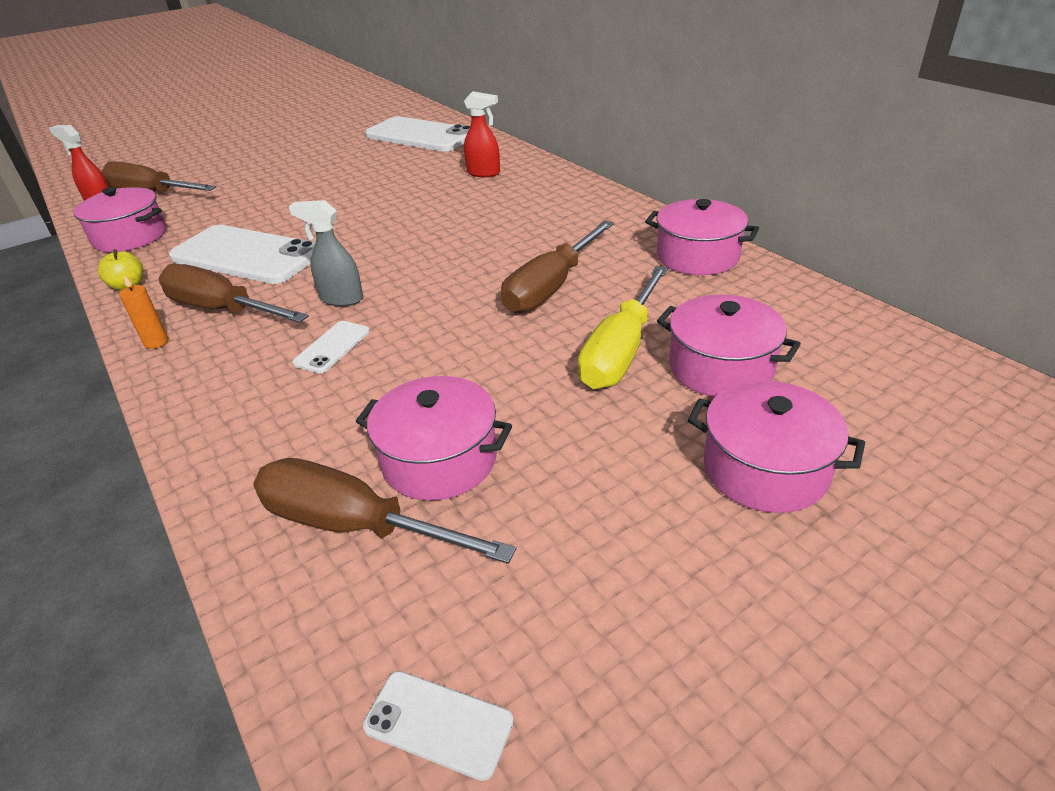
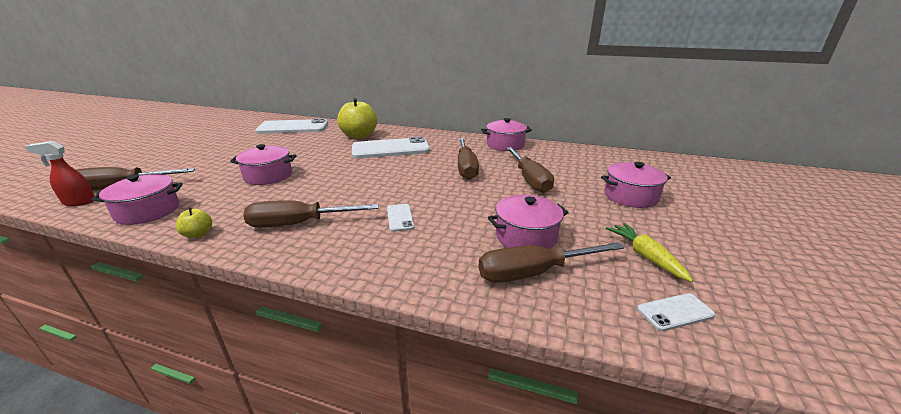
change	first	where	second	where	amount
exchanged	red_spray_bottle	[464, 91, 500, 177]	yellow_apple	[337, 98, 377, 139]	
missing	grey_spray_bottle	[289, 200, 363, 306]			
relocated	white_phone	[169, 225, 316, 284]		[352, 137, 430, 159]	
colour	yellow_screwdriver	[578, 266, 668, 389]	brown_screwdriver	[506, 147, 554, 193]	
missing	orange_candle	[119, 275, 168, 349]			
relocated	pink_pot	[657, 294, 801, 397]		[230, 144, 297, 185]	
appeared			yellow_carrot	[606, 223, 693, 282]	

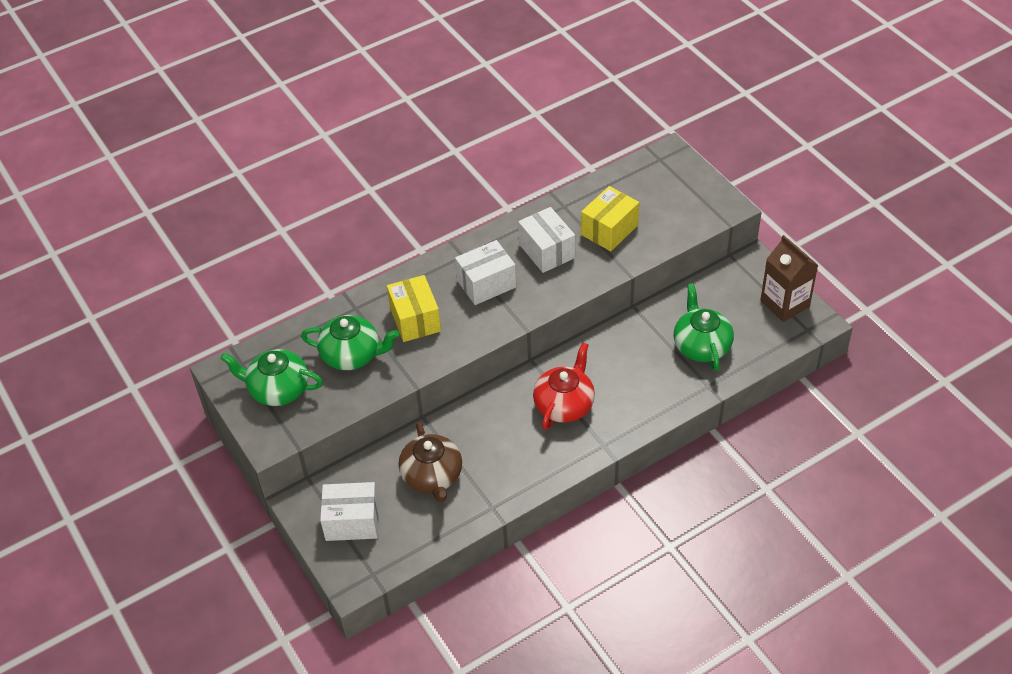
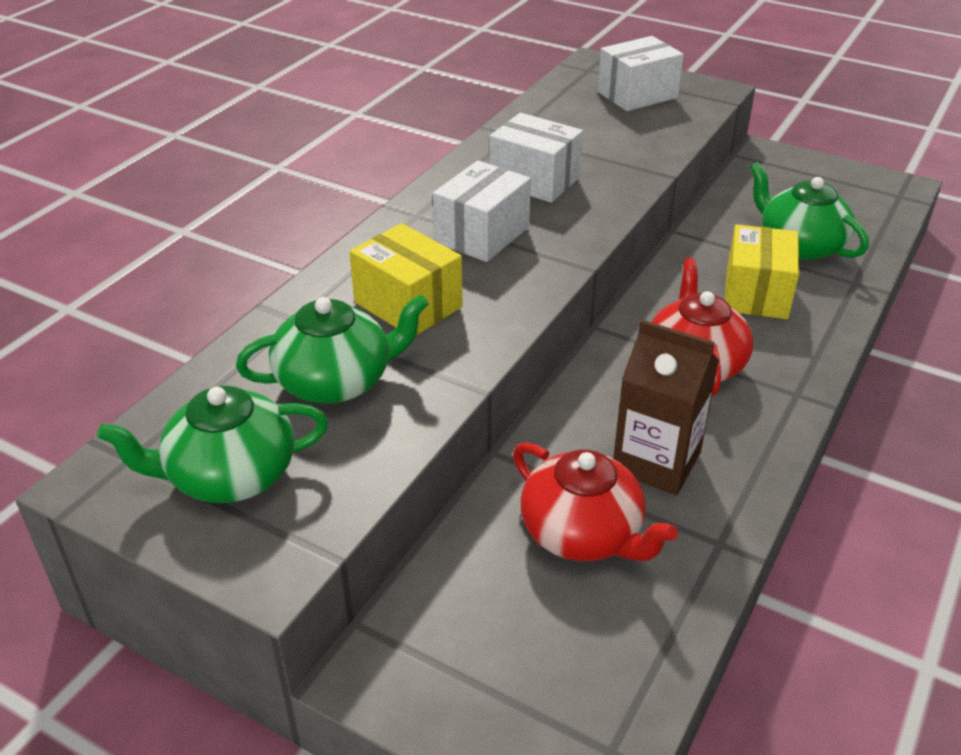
change	first	where	second	where	amount
relocated	yellow_box	[581, 186, 639, 251]		[725, 224, 799, 319]	
relocated	brown_carton	[760, 235, 818, 322]		[613, 320, 719, 495]	
colour	brown_teapot	[399, 421, 462, 502]	red_teapot	[513, 442, 678, 561]	
relocated	white_box	[320, 482, 379, 541]		[597, 36, 684, 111]	

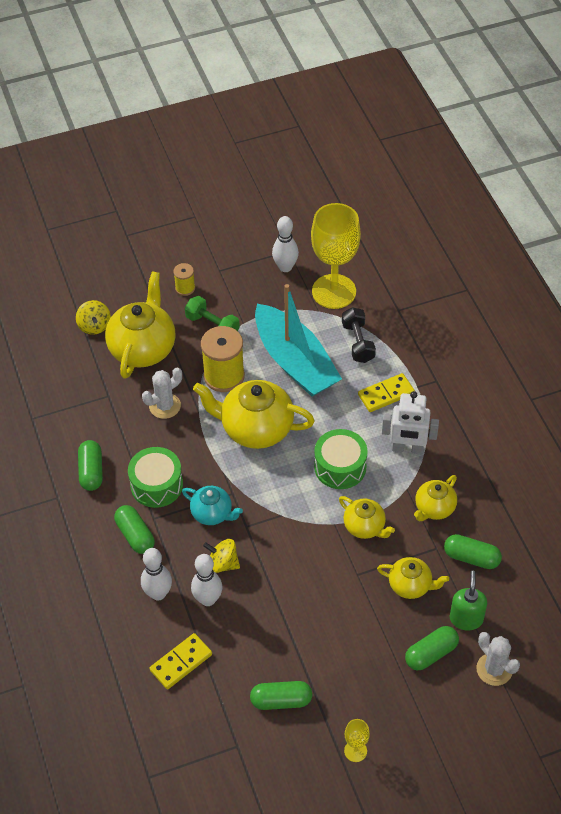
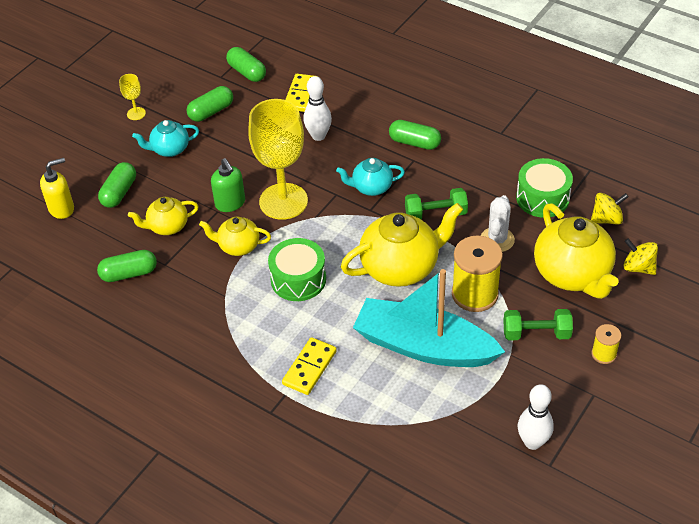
change	first	where	second	where	amount
relocated	yellow_goblet	[311, 203, 361, 309]		[248, 99, 308, 220]	
missing	black_dumbbell	[342, 307, 376, 363]			
missing	white_robot	[382, 391, 439, 454]			
relocated	green_capsule	[78, 440, 103, 491]		[226, 47, 266, 82]	
relocated	green_drum	[128, 447, 183, 508]		[516, 158, 573, 218]	
missing	yellow_teapot	[414, 475, 457, 521]			
relocated	yellow_spinning_top	[203, 539, 240, 573]		[591, 193, 629, 225]	
missing	white_bowling_pin	[141, 548, 172, 600]			
relocated	green_soap_dispenser	[450, 571, 487, 630]		[211, 158, 245, 212]	
exchanged	white_cactus	[476, 632, 520, 686]	yellow_soap_dispenser	[40, 158, 74, 219]	
appeared			turquoise_teapot	[132, 120, 199, 157]	
appeared			green_dumbbell	[405, 188, 468, 219]	

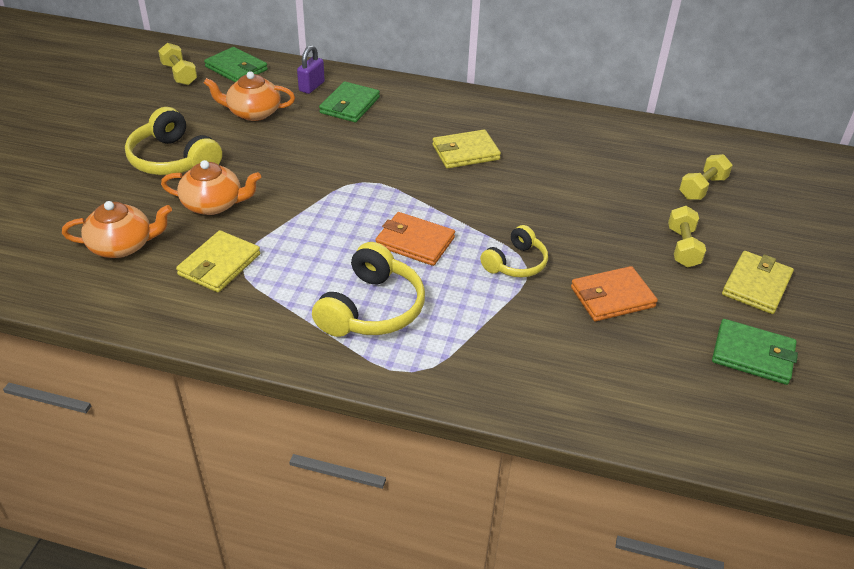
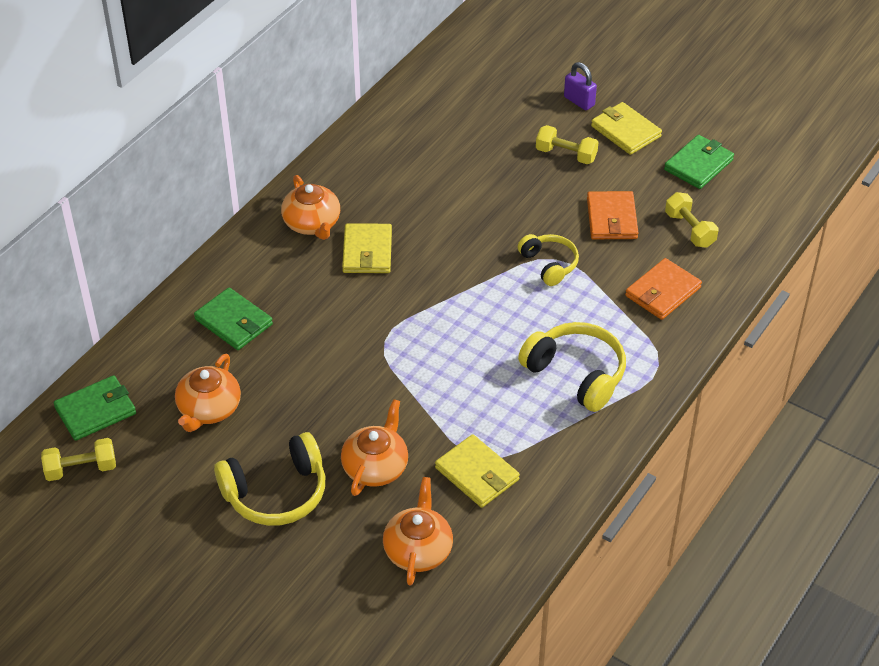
change	first	where	second	where	amount
relocated	purple_padlock	[297, 45, 325, 94]		[564, 62, 597, 110]	
relocated	yellow_dumbbell	[679, 154, 733, 200]		[665, 192, 718, 248]	
relocated	orange_wallet	[375, 212, 455, 266]		[625, 258, 702, 320]	
appeared			orange_teapot	[281, 175, 340, 240]	

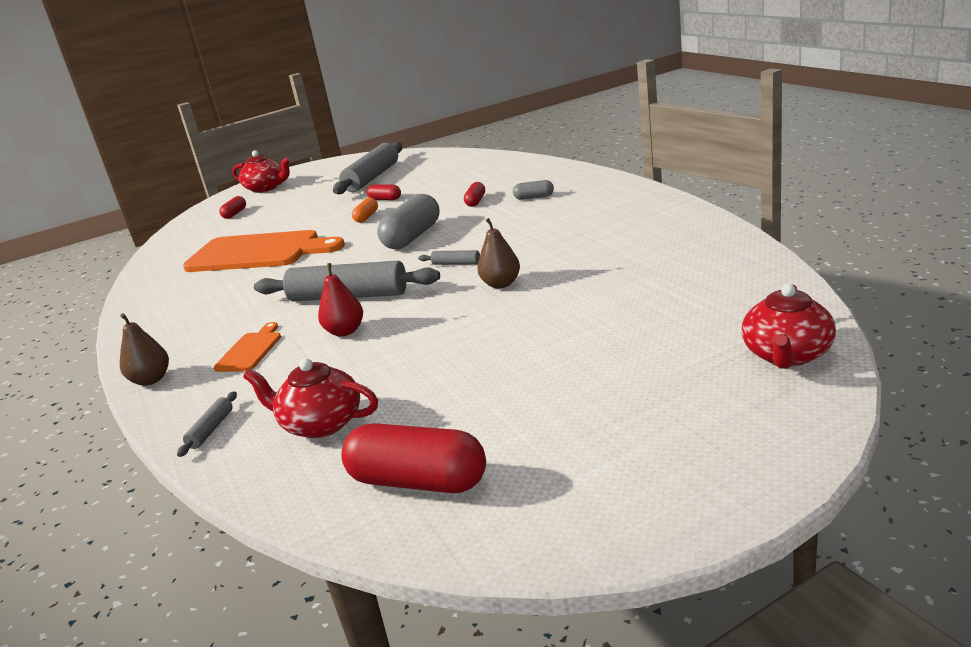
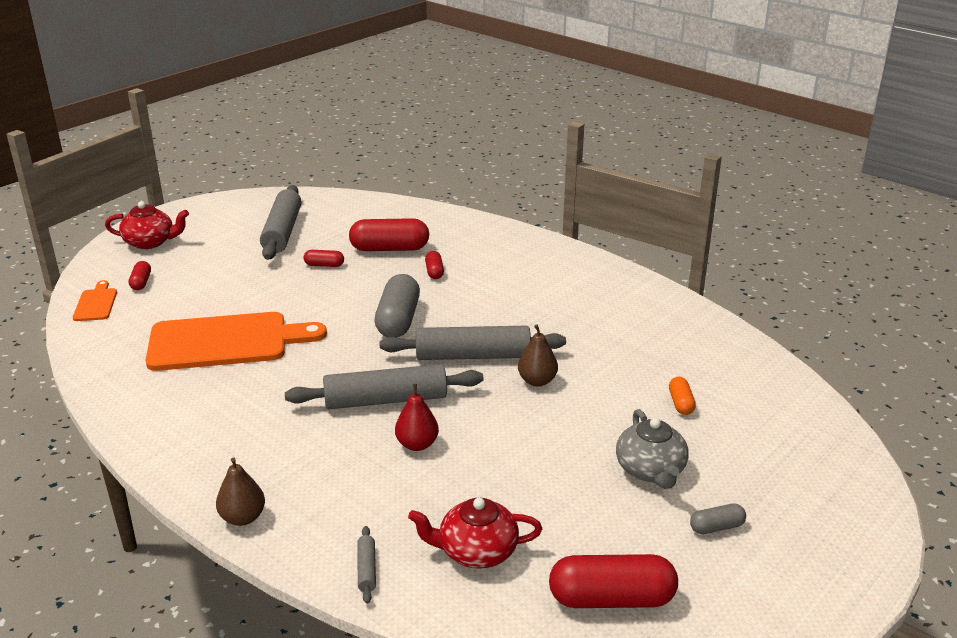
change	first	where	second	where	amount
relocated	grey_capsule	[513, 180, 554, 200]		[690, 503, 746, 534]	
relocated	orange_capsule	[352, 198, 378, 223]		[669, 377, 696, 415]	
size	grey_rolling_pin	[418, 250, 480, 265]		[380, 326, 566, 360]	x2.37
missing	red_teapot	[742, 284, 836, 369]			
relocated	orange_cutting_board	[214, 322, 281, 372]		[73, 280, 117, 321]	
appeared			red_capsule	[349, 218, 429, 251]	
appeared			grey_teapot	[616, 409, 689, 489]	

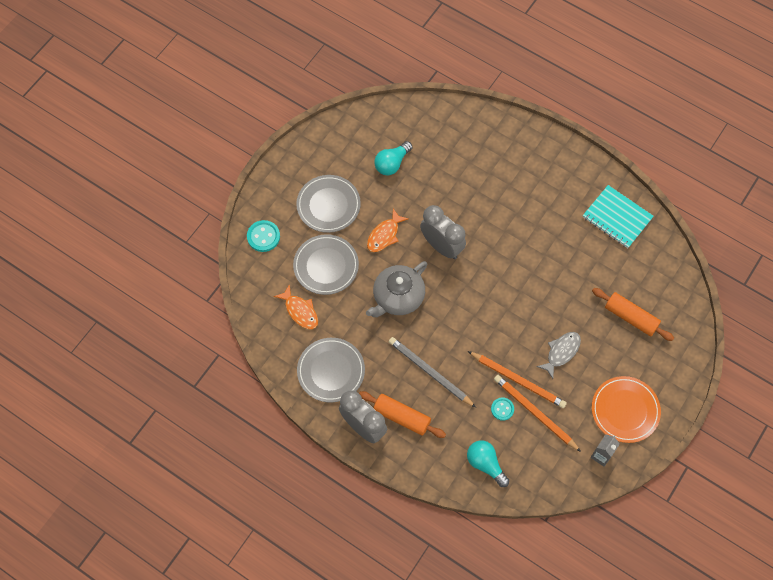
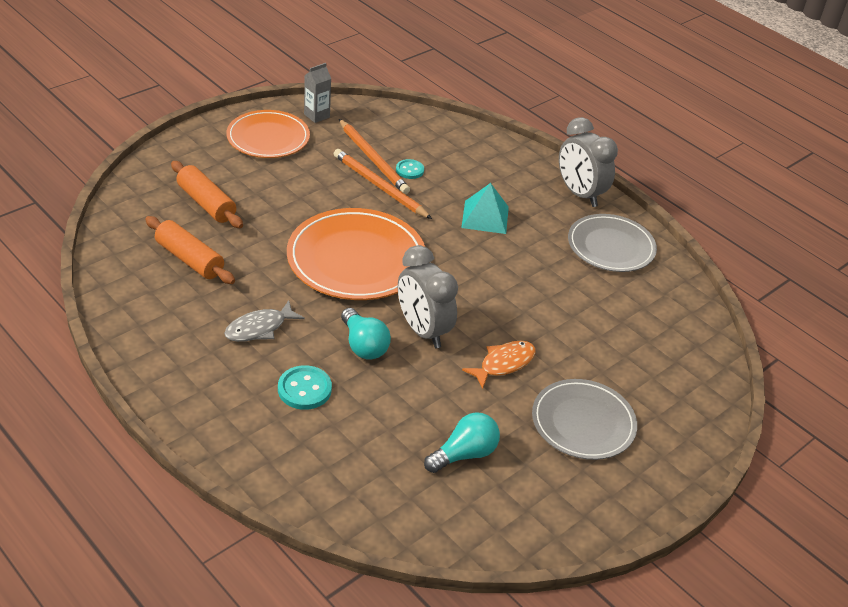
change	first	where	second	where	amount
missing	turquoise_notebook	[583, 185, 654, 248]			
relocated	turquoise_button	[247, 220, 280, 252]		[278, 365, 332, 410]	
missing	grey_plate	[293, 234, 359, 295]			
missing	grey_teapot	[366, 261, 428, 317]			
missing	orange_fish	[274, 284, 318, 329]			
relocated	grey_fish	[536, 332, 581, 379]		[224, 300, 305, 342]	
exchanged	grey_pencil	[389, 337, 476, 408]	turquoise_pyramid	[461, 183, 509, 234]	
relocated	orange_rolling_pin	[359, 391, 446, 438]		[145, 216, 235, 284]	
relocated	turquoise_light_bulb	[467, 441, 509, 487]		[341, 308, 391, 360]	
appeared			orange_plate	[287, 208, 425, 300]	

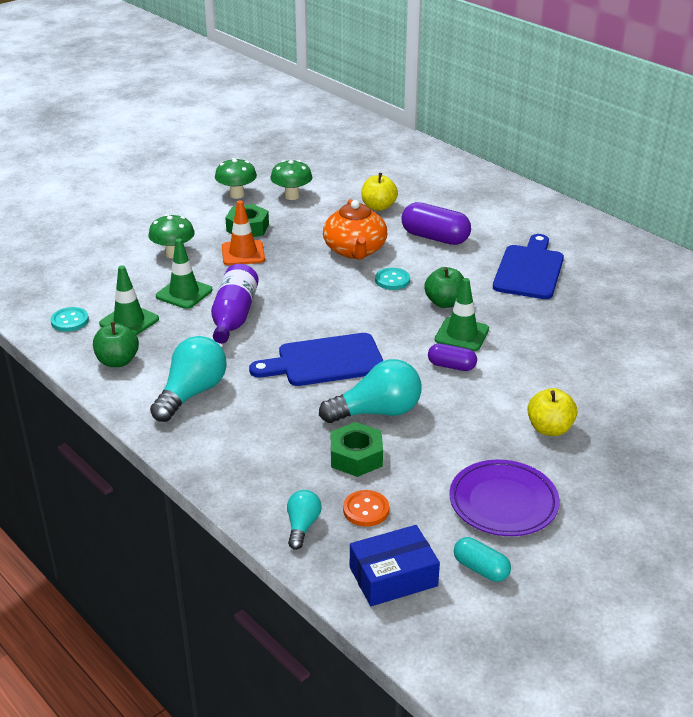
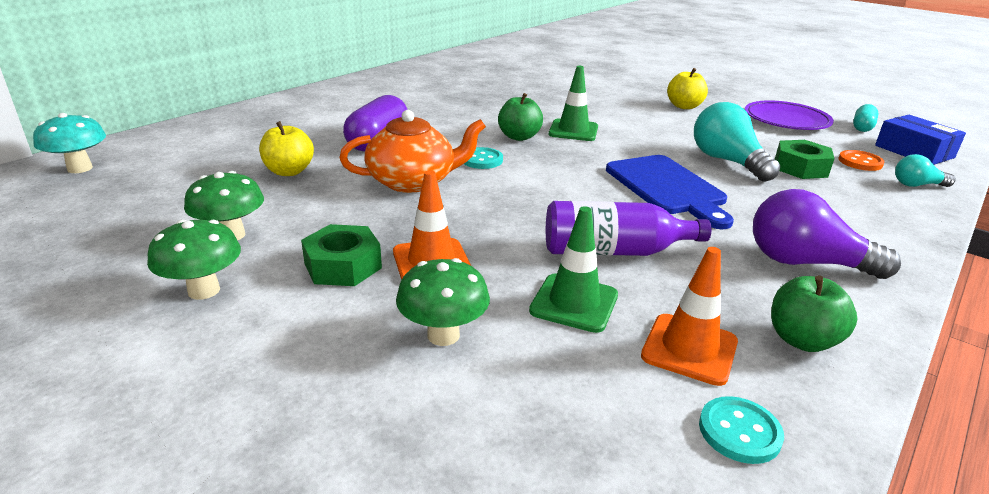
change	first	where	second	where	amount
missing	blue_cutting_board	[493, 234, 564, 299]			
colour	green_traffic_cone	[99, 265, 159, 336]	orange_traffic_cone	[641, 247, 738, 386]	
colour	turquoise_light_bulb	[150, 336, 227, 422]	purple_light_bulb	[753, 189, 901, 279]	
missing	purple_capsule	[428, 343, 477, 371]			
appeared			turquoise_mushroom	[33, 113, 106, 173]	

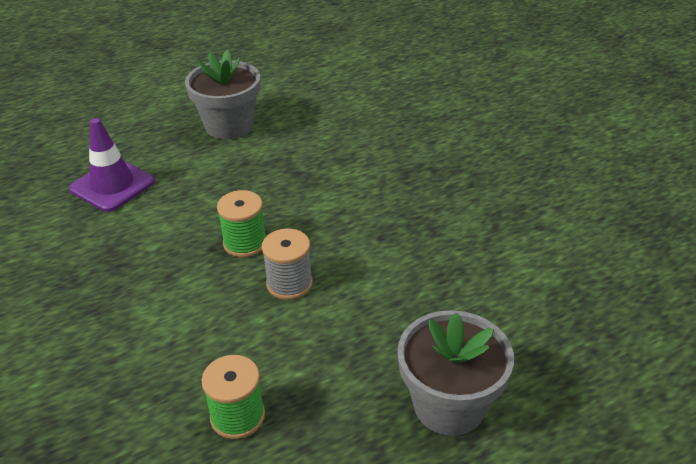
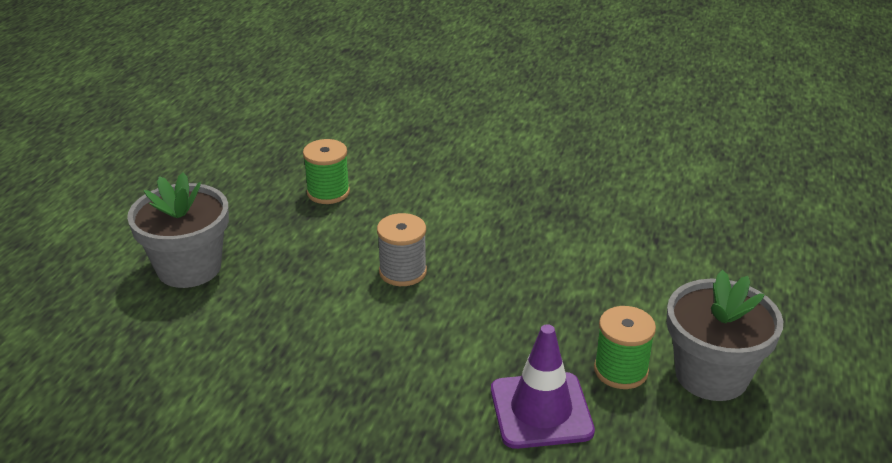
change	first	where	second	where	amount
relocated	purple_traffic_cone	[69, 118, 155, 212]		[491, 324, 595, 449]	
relocated	green_spool	[217, 190, 266, 257]		[594, 306, 656, 389]	

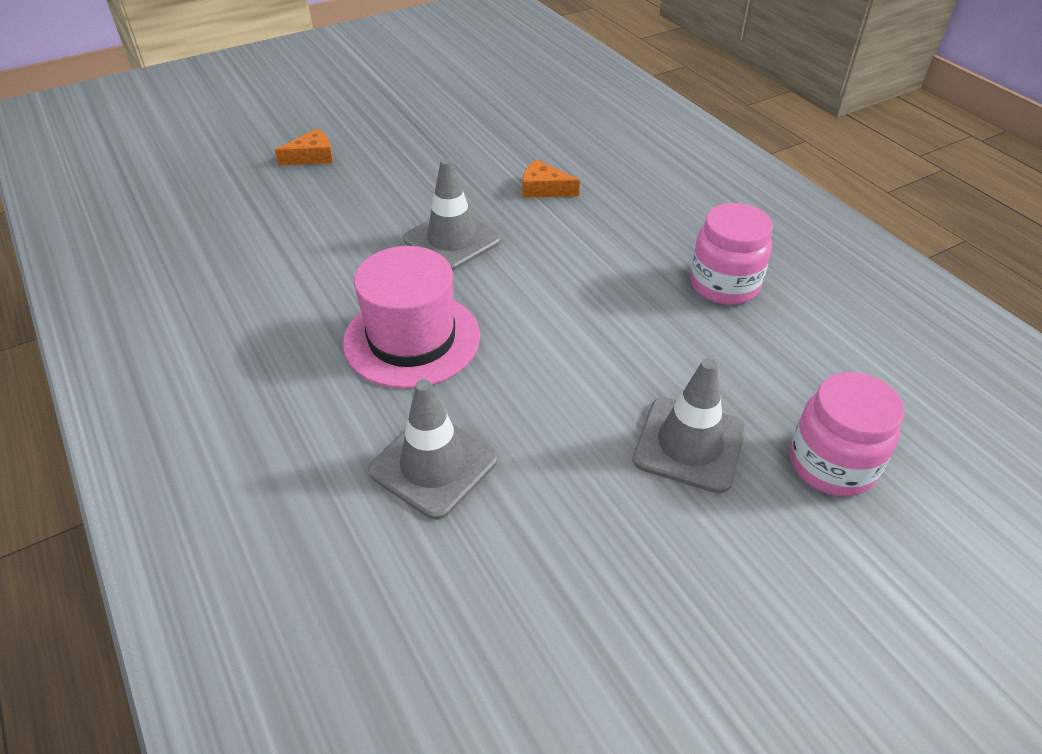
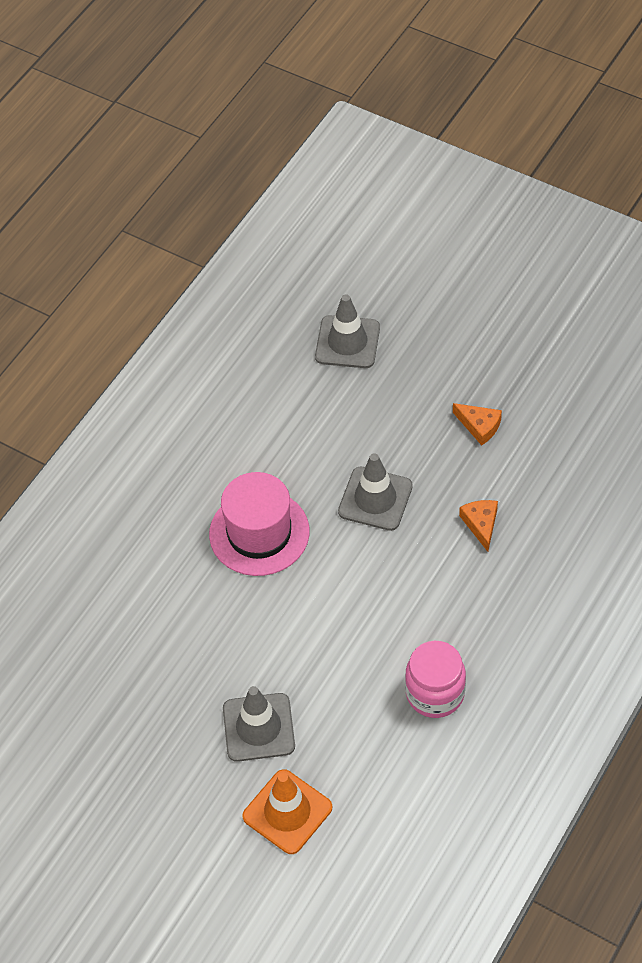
change	first	where	second	where	amount
relocated	orange_cheese	[275, 129, 333, 166]		[453, 403, 502, 446]	
exchanged	pink_jar	[790, 372, 905, 497]	orange_traffic_cone	[242, 769, 332, 854]	
relocated	grey_traffic_cone	[368, 379, 498, 520]		[315, 294, 380, 368]	

